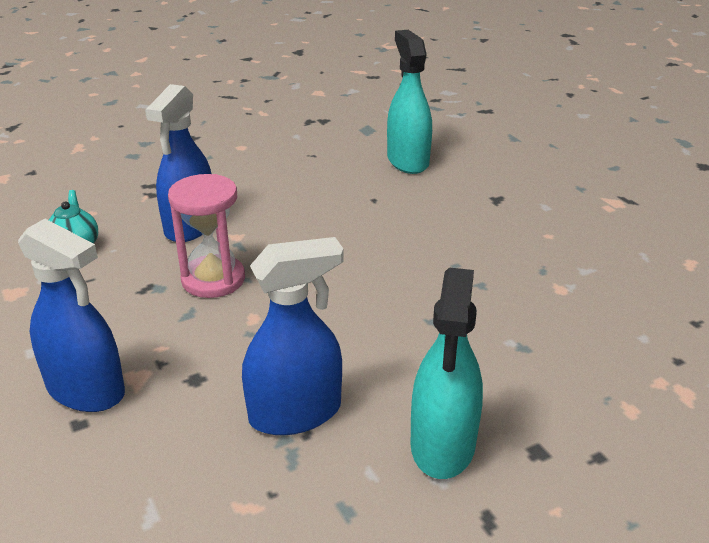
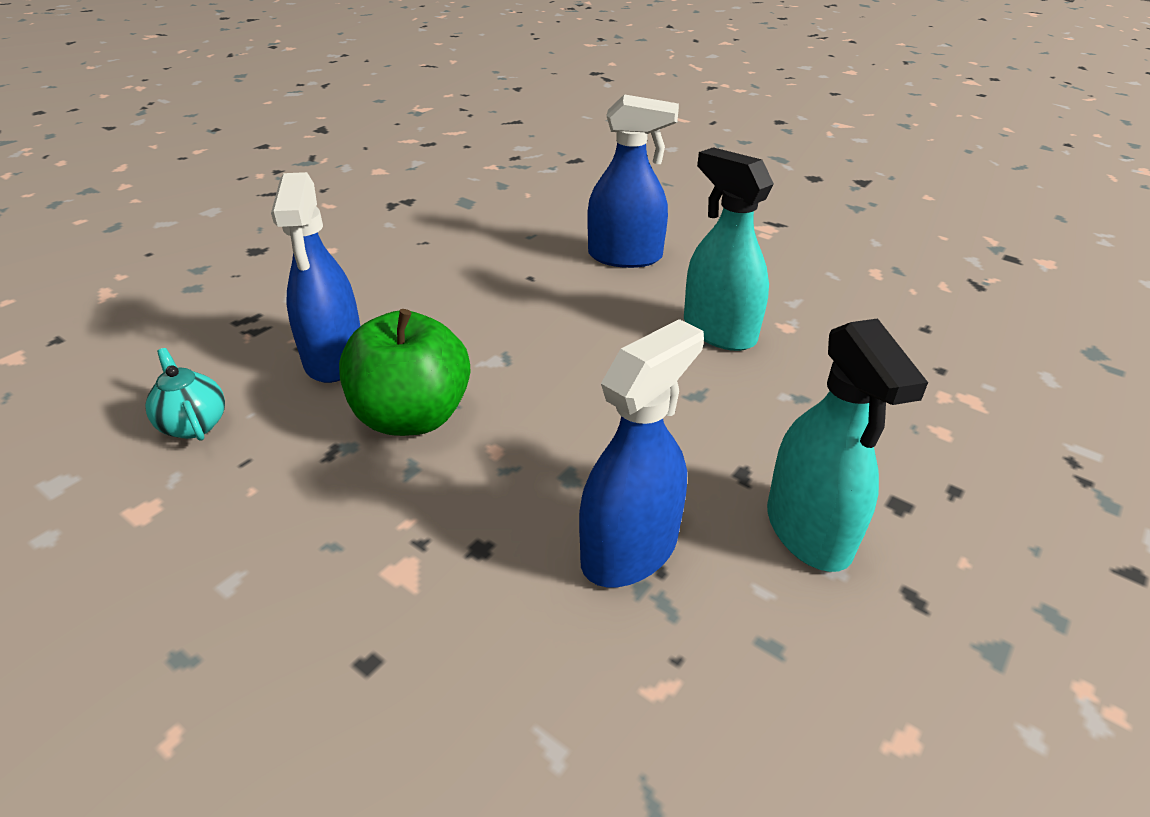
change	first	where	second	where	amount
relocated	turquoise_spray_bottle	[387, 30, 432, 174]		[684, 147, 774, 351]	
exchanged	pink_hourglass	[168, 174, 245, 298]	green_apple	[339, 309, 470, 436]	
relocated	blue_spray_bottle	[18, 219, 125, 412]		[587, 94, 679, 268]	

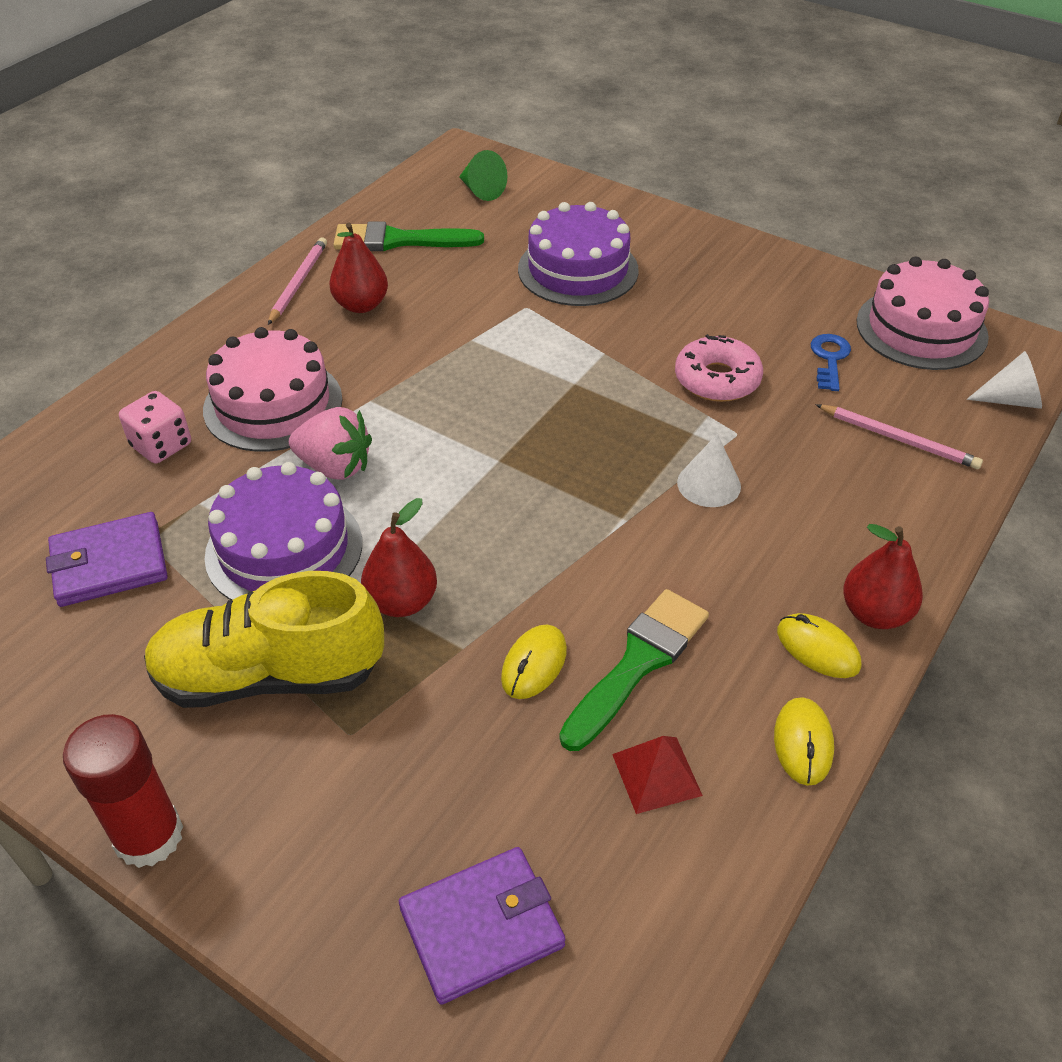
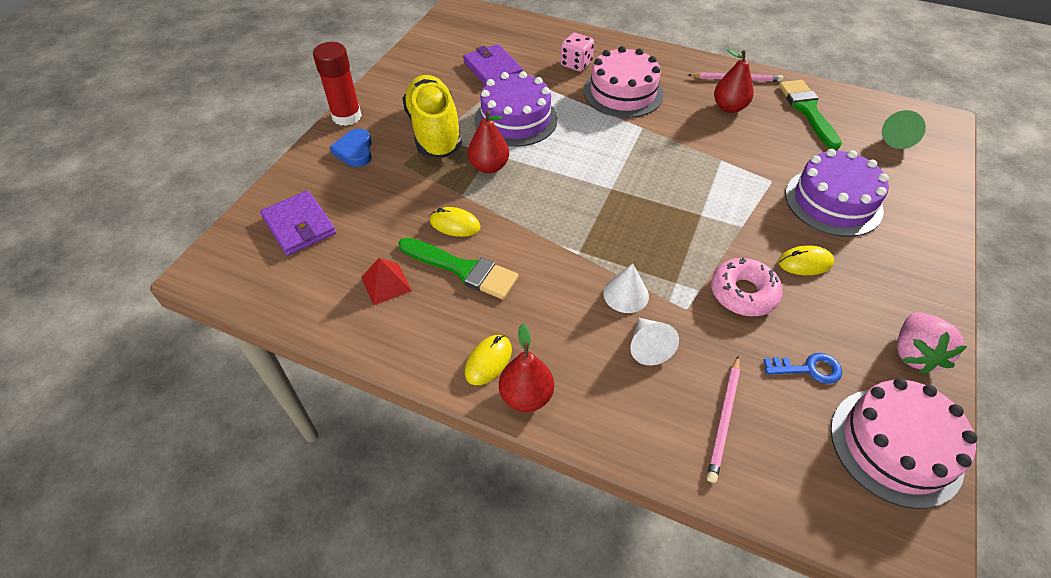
change	first	where	second	where	amount
relocated	white_cone	[967, 351, 1042, 409]		[630, 318, 679, 366]	
relocated	pink_strawberry	[289, 407, 372, 480]		[897, 312, 967, 374]	
relocated	yellow_mouse	[774, 697, 834, 786]		[778, 245, 834, 275]	
appeared			blue_heart	[330, 129, 372, 167]	

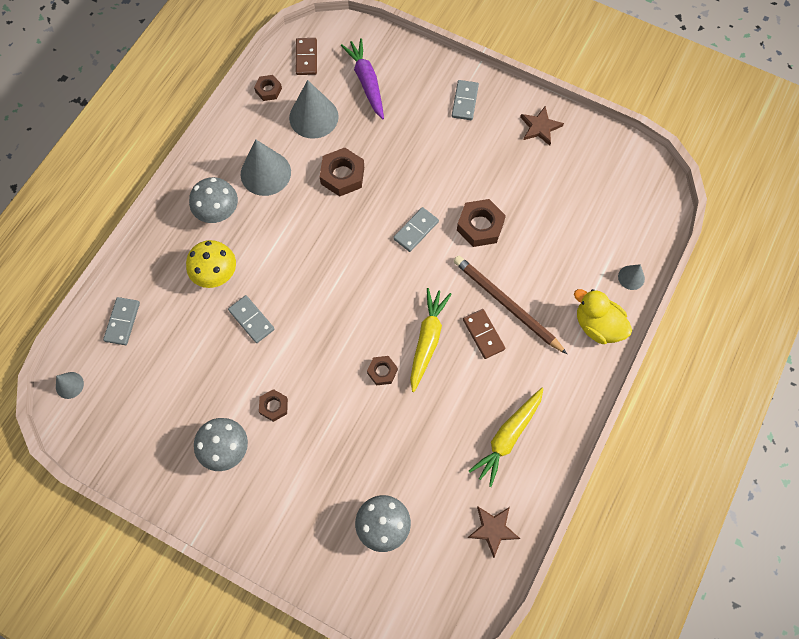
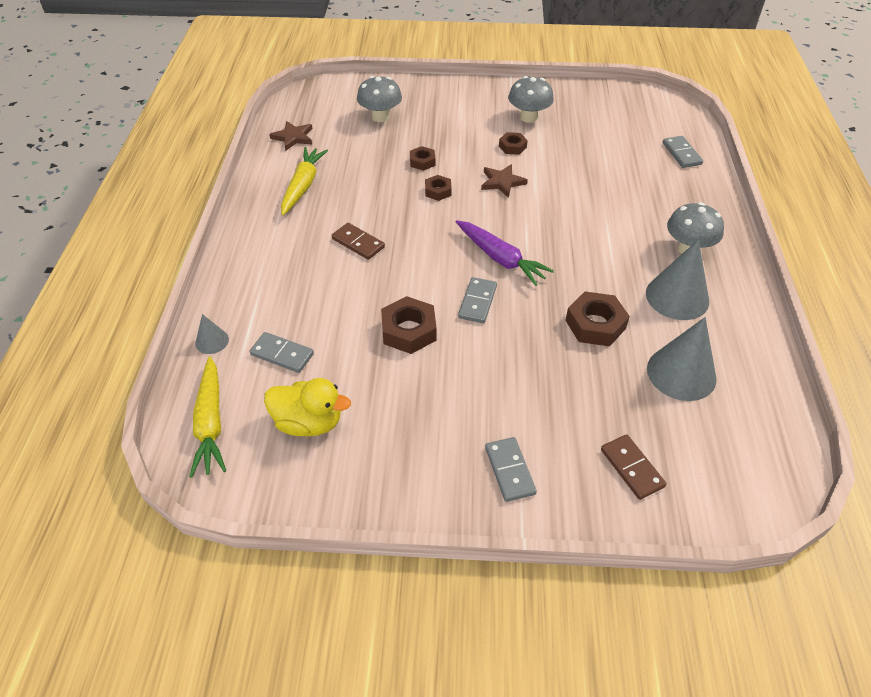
change	first	where	second	where	amount
relocated	brown_domino	[296, 38, 317, 75]		[601, 434, 667, 500]	
relocated	purple_carrot	[341, 38, 384, 119]		[456, 220, 554, 286]	
relocated	brown_nut	[254, 75, 282, 101]		[410, 146, 435, 171]	
relocated	brown_star	[520, 106, 564, 146]		[481, 164, 528, 198]	
missing	yellow_mushroom	[186, 240, 236, 288]			
missing	brown_pencil	[454, 256, 567, 354]			
relocated	yellow_carrot	[410, 288, 452, 392]		[189, 356, 226, 478]	
relocated	yellow_duck	[574, 289, 632, 344]		[264, 378, 351, 436]	
relocated	grey_domino	[228, 295, 275, 343]		[250, 332, 314, 373]	
missing	grey_cone	[56, 372, 84, 399]			

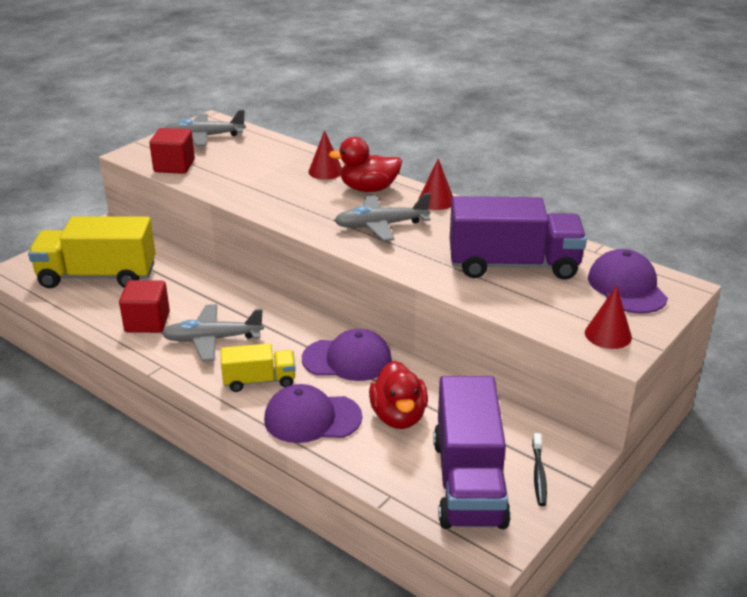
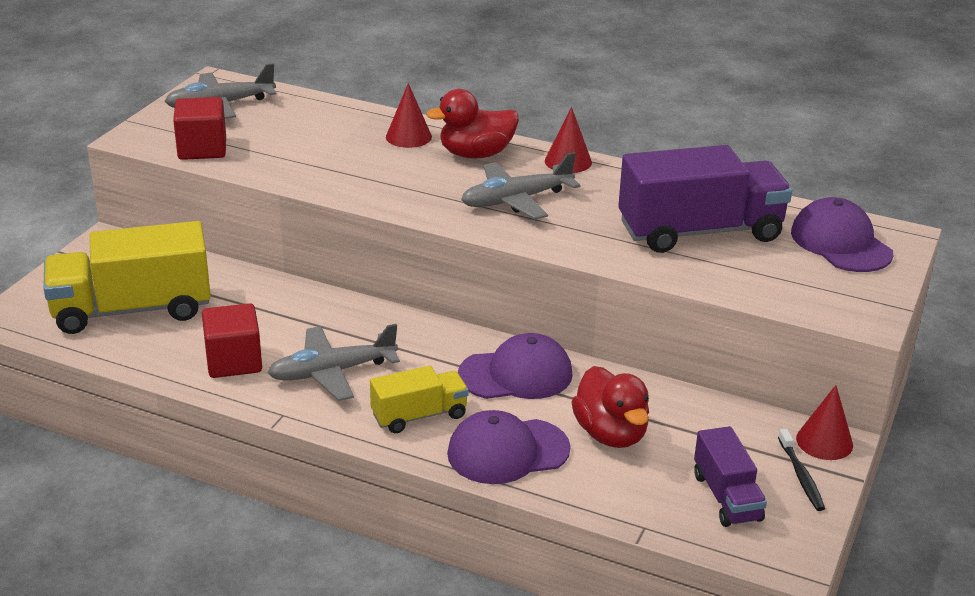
change	first	where	second	where	amount
relocated	red_cone	[585, 285, 632, 349]		[796, 385, 853, 460]	
size	purple_truck	[433, 376, 511, 529]		[694, 426, 767, 527]	x0.54

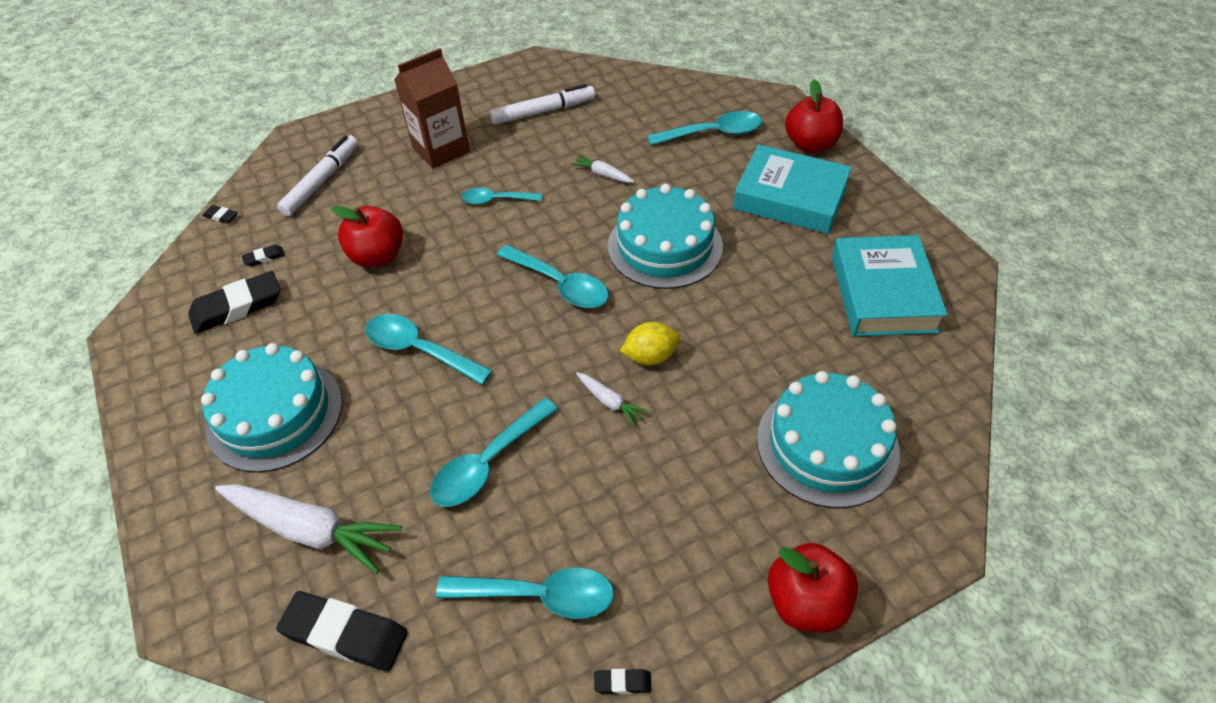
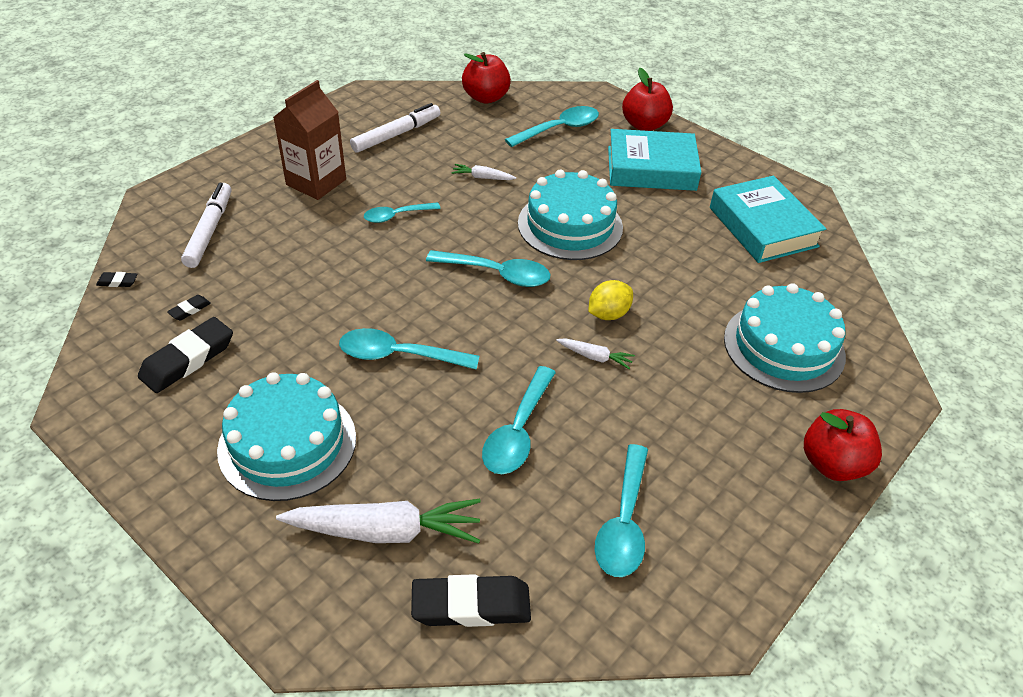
change	first	where	second	where	amount
relocated	red_apple	[331, 206, 403, 268]		[462, 52, 511, 104]	
spun	turquoise_spoon	[436, 567, 614, 619]		[595, 444, 648, 577]	120 degrees clockwise
missing	black_eraser	[594, 669, 651, 694]			

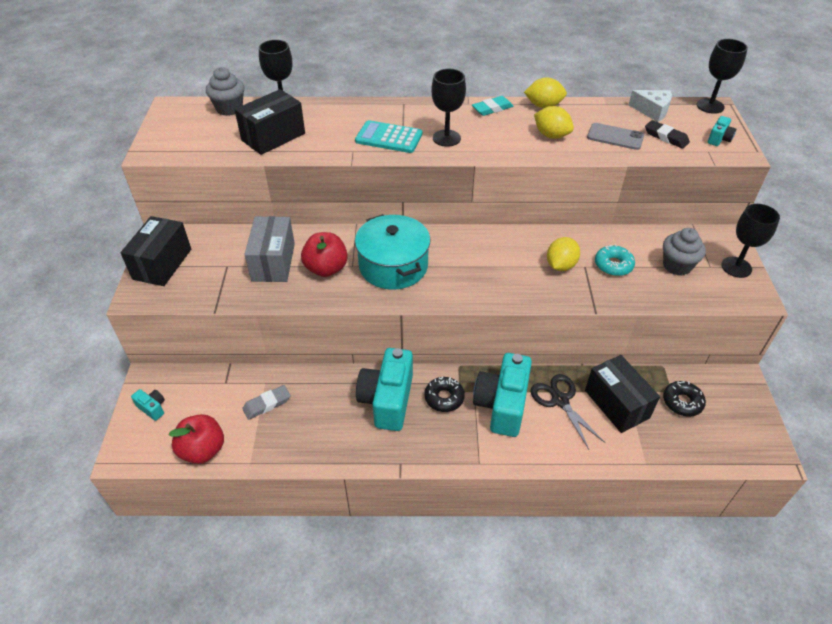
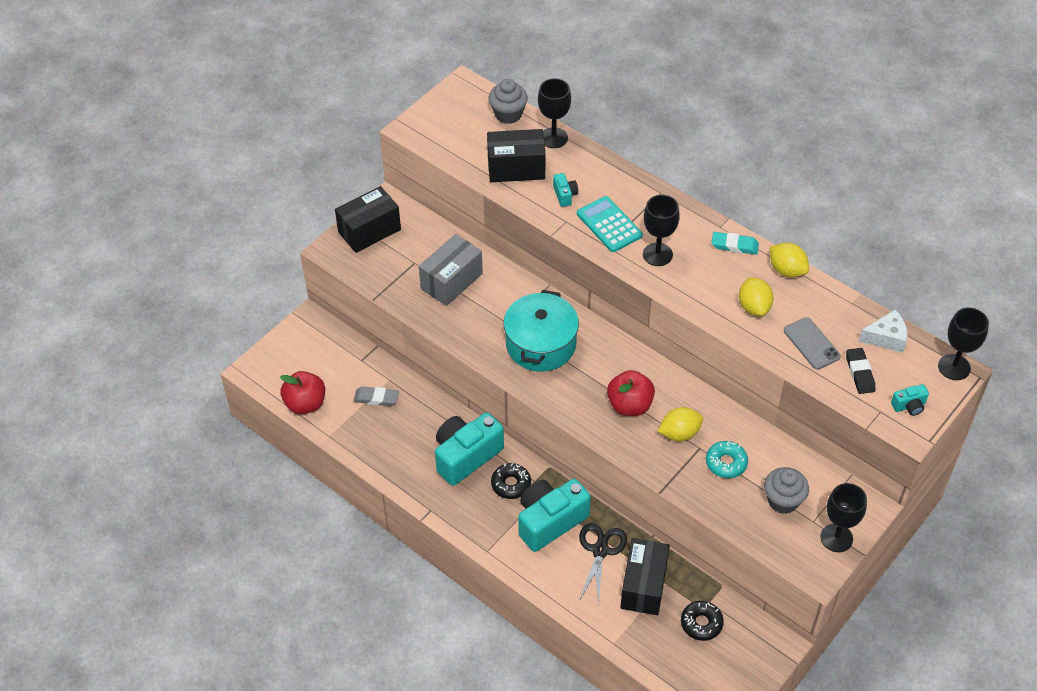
change	first	where	second	where	amount
spun	white_cheese	[629, 90, 672, 122]		[858, 310, 908, 353]	75 degrees counterclockwise
relocated	red_apple	[301, 232, 348, 277]		[607, 370, 655, 416]	
relocated	turquoise_camera	[131, 389, 165, 421]		[553, 173, 578, 207]	

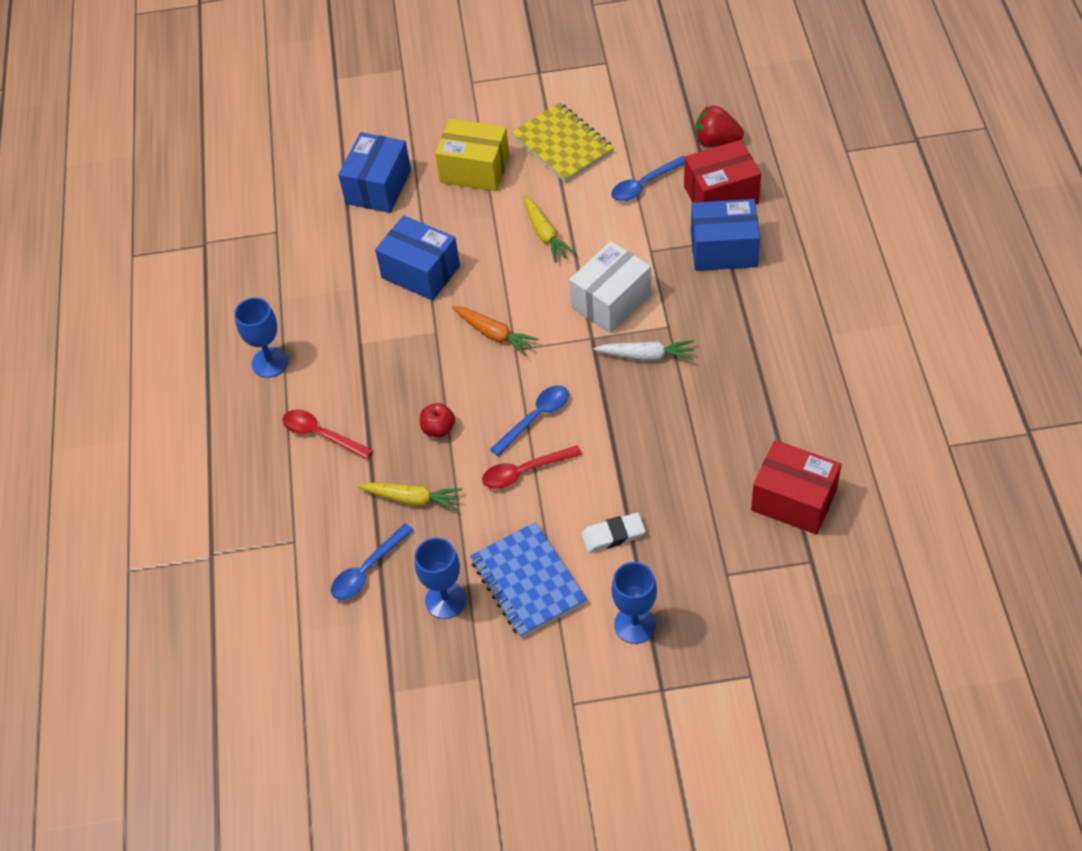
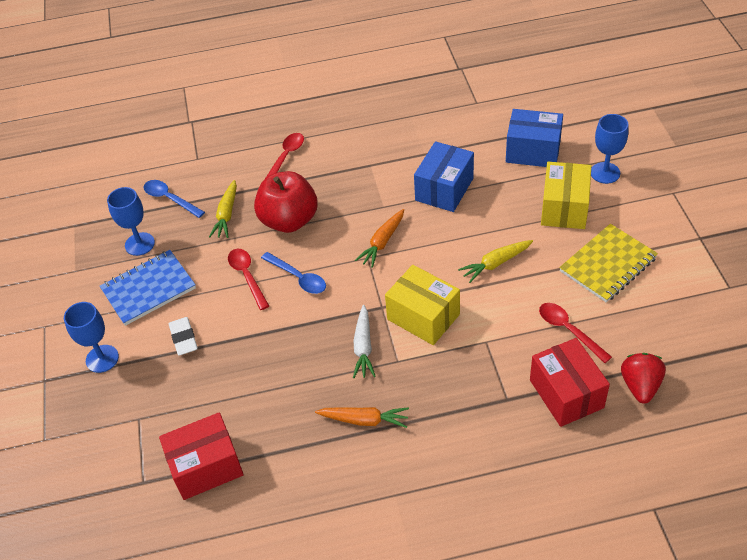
change	first	where	second	where	amount
colour	blue_spoon	[611, 156, 685, 201]	red_spoon	[539, 303, 612, 363]	
missing	blue_box	[691, 199, 760, 271]			
colour	white_box	[569, 241, 651, 333]	yellow_box	[385, 265, 460, 345]	
relocated	blue_goblet	[235, 297, 288, 378]		[591, 114, 628, 184]	
size	red_apple	[420, 403, 455, 437]		[254, 171, 317, 233]	x2.25
spun	red_box	[751, 440, 841, 535]		[159, 412, 244, 500]	45 degrees clockwise
appeared			orange_carrot	[315, 407, 409, 428]	

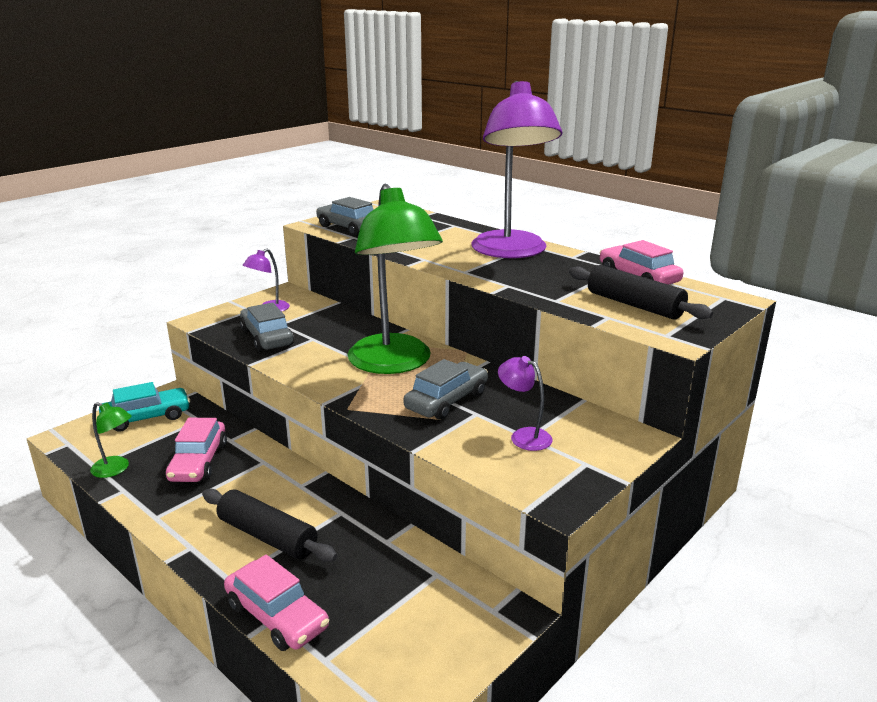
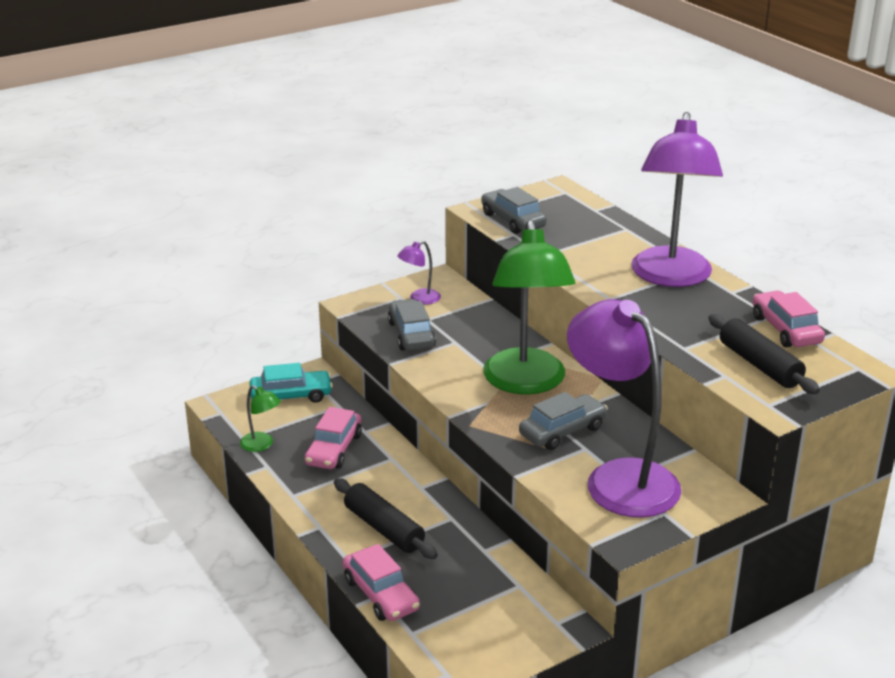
change	first	where	second	where	amount
size	purple_lamp	[498, 356, 553, 451]		[567, 299, 681, 518]	x2.45

